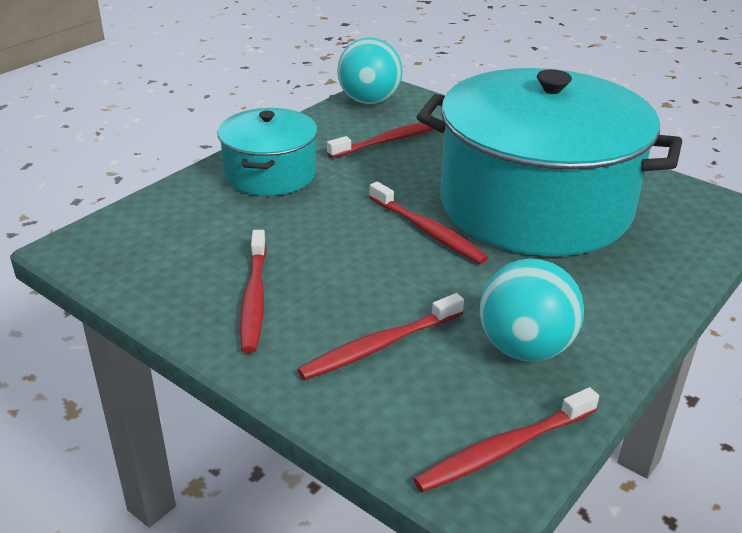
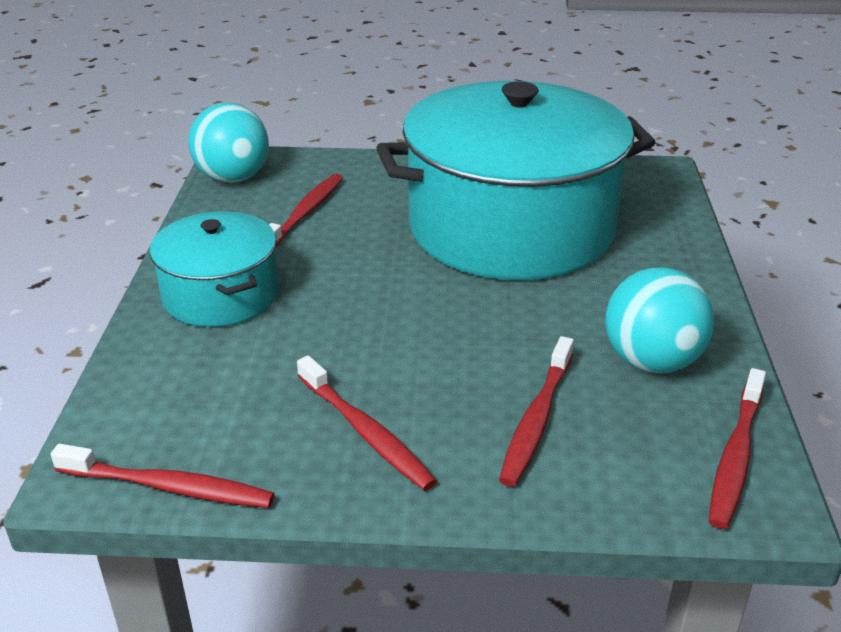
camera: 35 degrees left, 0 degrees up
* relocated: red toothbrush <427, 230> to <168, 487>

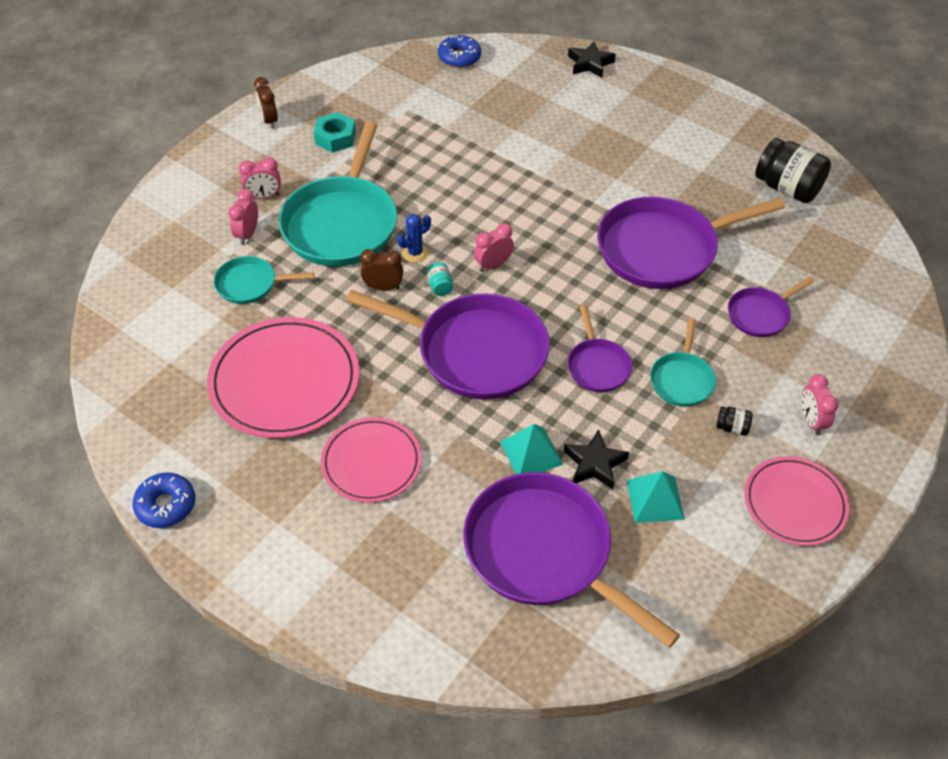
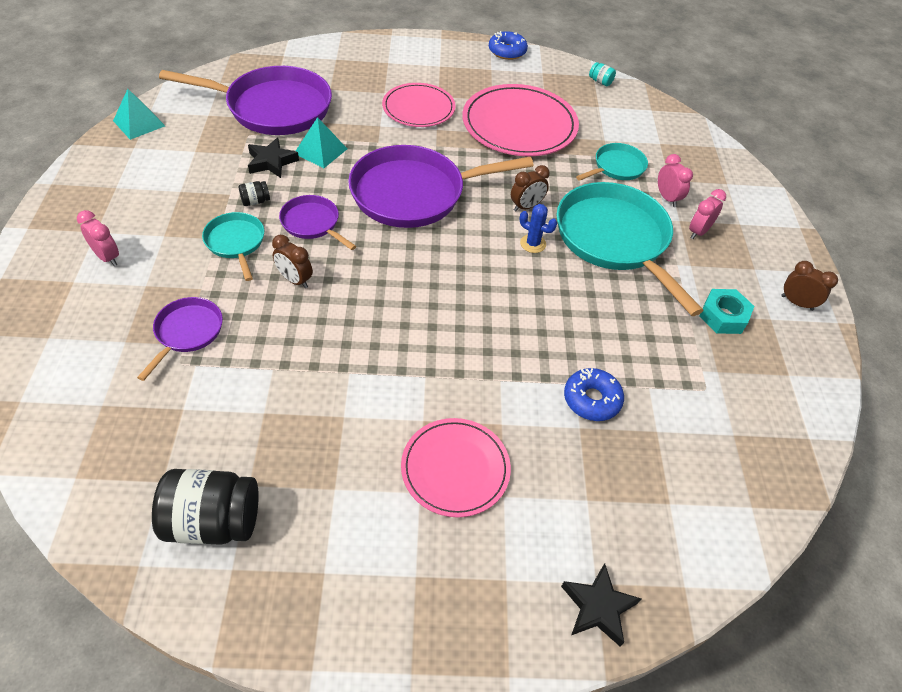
camera: 140 degrees right, 0 degrees up
* spun: blue cactus <415, 253> = <533, 244> 75 degrees counterclockwise
* relocated: turquoise jar <440, 286> to <600, 82>
* relocated: blue donut <459, 57> to <591, 399>
* missing: pink clock <493, 265>
* missing: purple pan <663, 249>
* relocated: turquoise pyramid <655, 499> to <139, 123>
* relocated: black jar <732, 427> to <255, 201>
* relocated: pink plate <795, 503> to <455, 469>
* appeared: brown clock <295, 280>

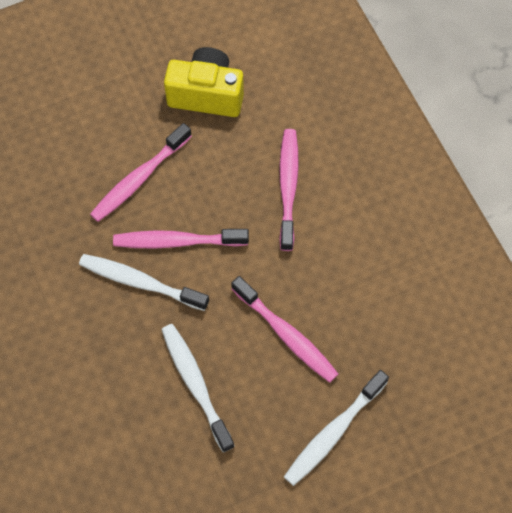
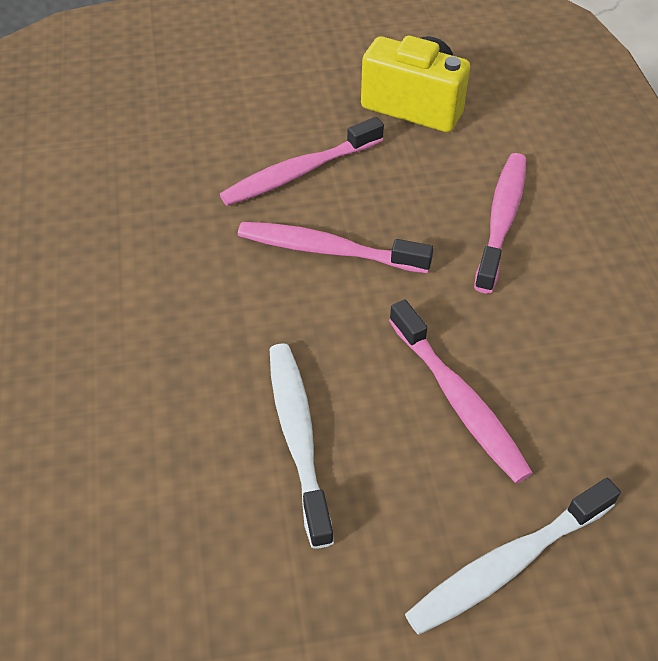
camera: 15 degrees right, 15 degrees down
* missing: white toothbrush <140, 282>

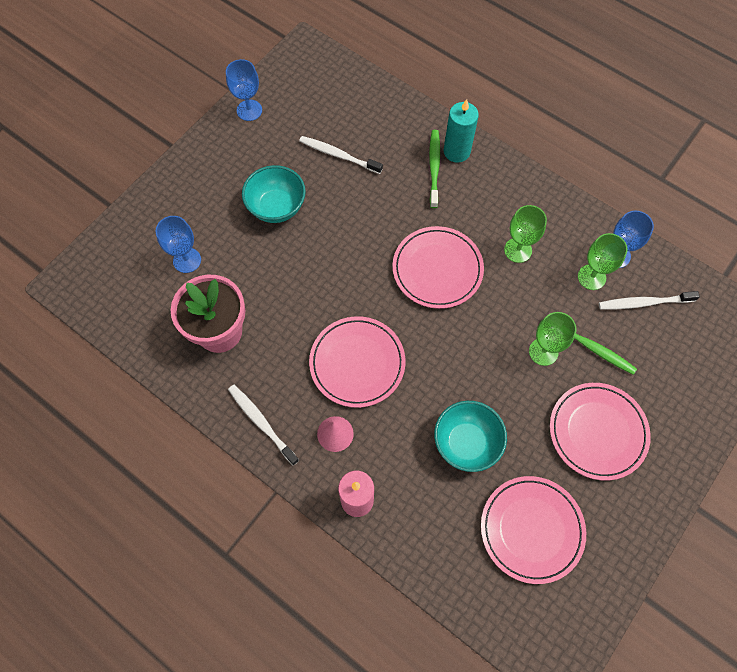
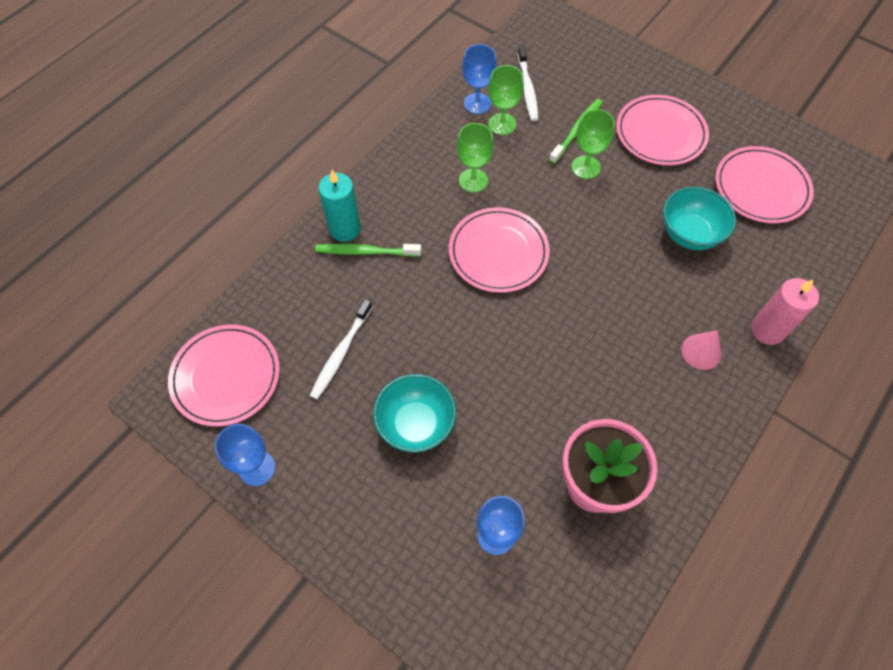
camera: 90 degrees left, 5 degrees down
* missing: white toothbrush <261, 423>
* relocated: pink plate <357, 363> to <226, 376>

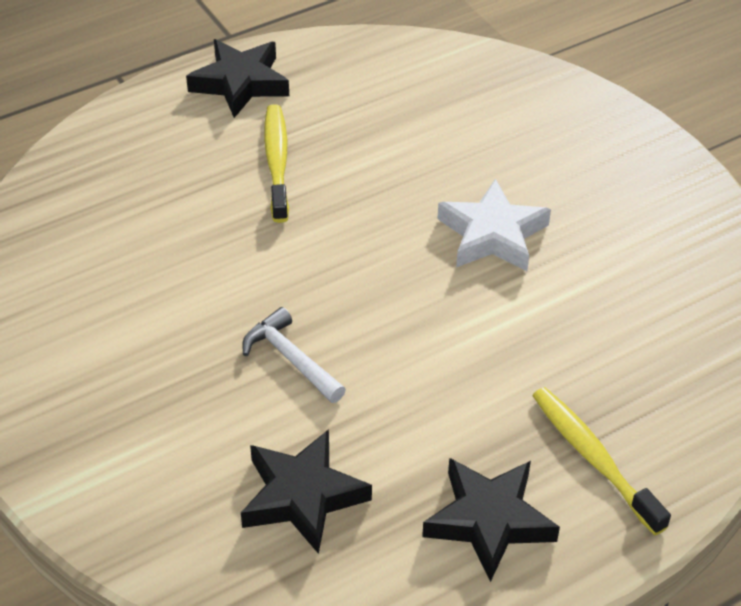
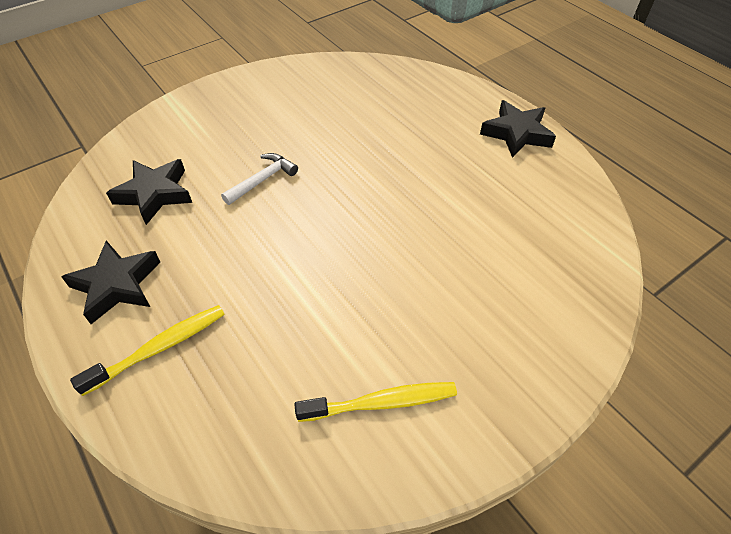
camera: 85 degrees right, 5 degrees up
* relocated: yellow toothbrush <277, 162> to <382, 403>
* missing: white star <492, 235>

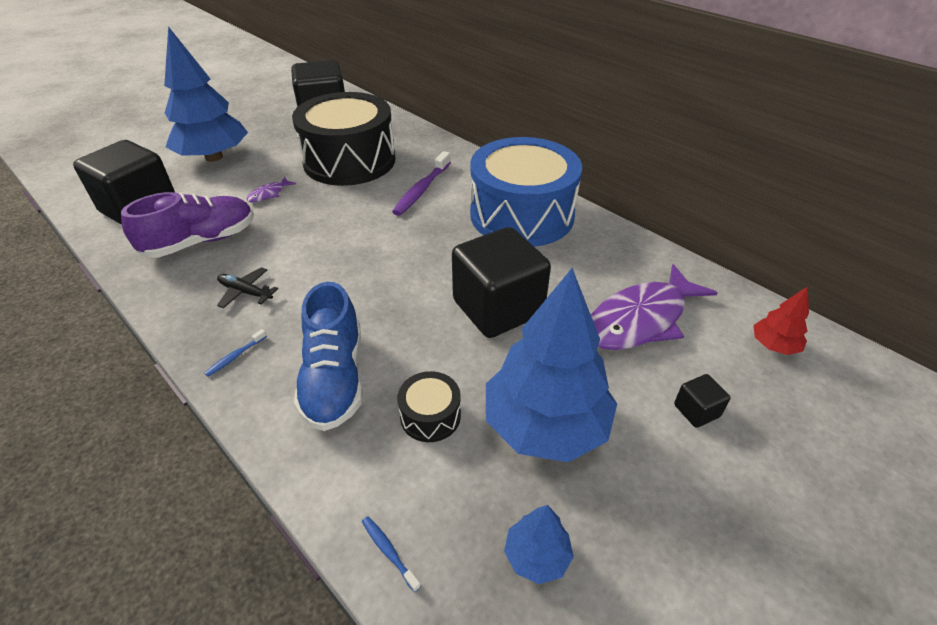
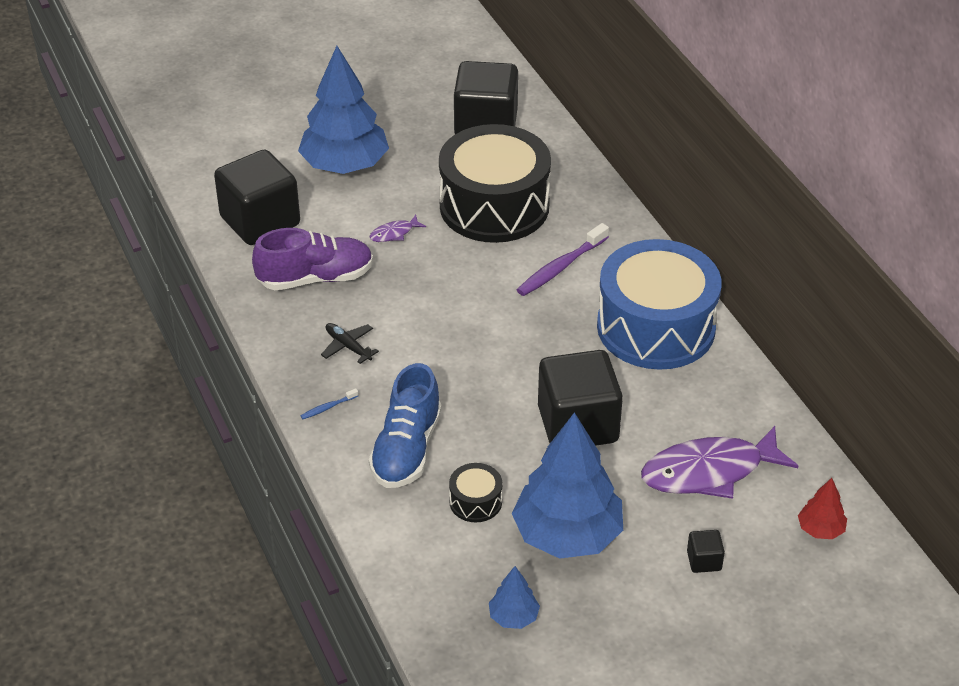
camera: 20 degrees right, 0 degrees up
* missing: blue toothbrush <389, 551>

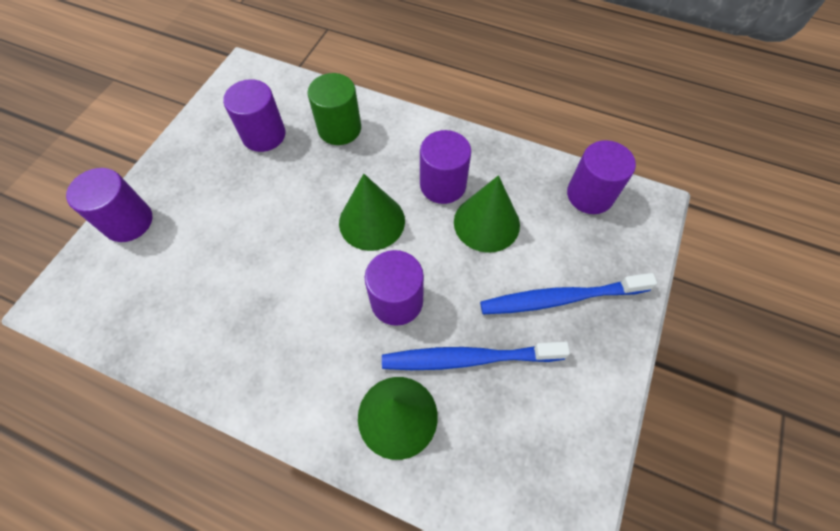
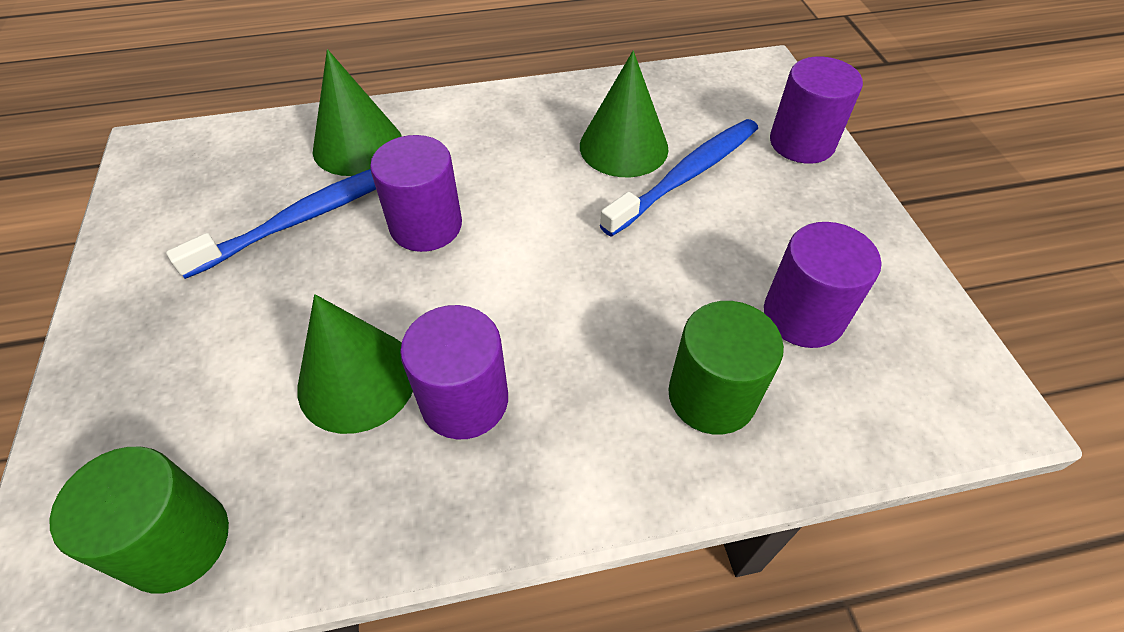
camera: 145 degrees right, 10 degrees down
* relocated: green cone <372, 221> to <623, 147>
* relocated: blue toothbrush <560, 298> to <686, 176>
* colour: purple cylinder <590, 195> to green cylinder <178, 541>

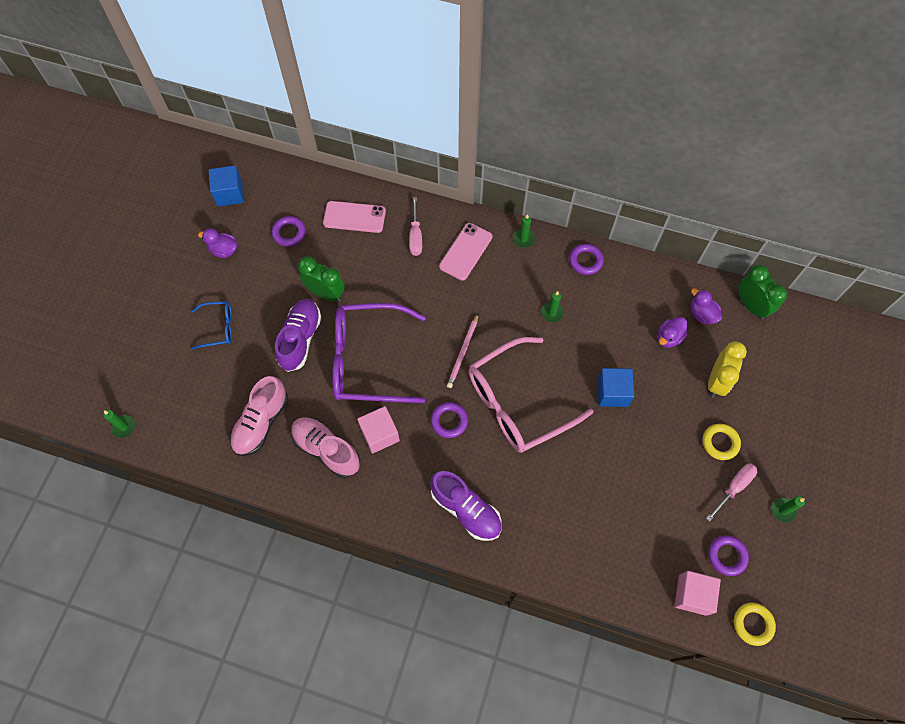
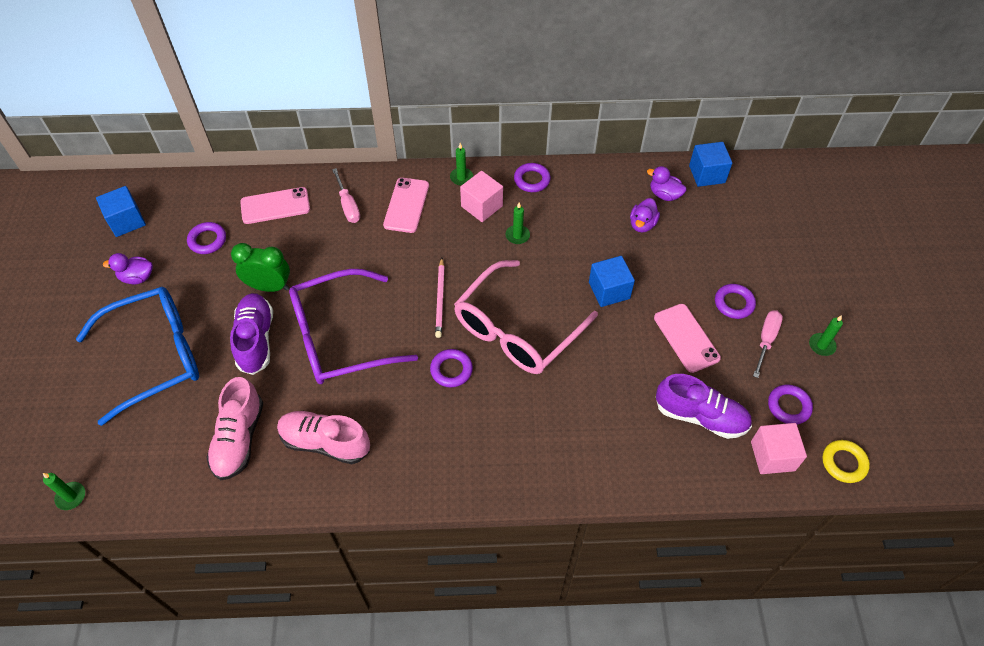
camera: 20 degrees left, 10 degrees down
* size: blue glasses <218, 327> = <155, 356> x2.13
* relocated: pink cube <380, 434> to <481, 206>
* relocated: purple shoe <466, 509> to <700, 416>
* colour: yellow ring <720, 443> to purple ring <734, 303>
* missing: yellow clock <716, 381>
* exchanged: green clock <751, 306> to blue cube <707, 174>
* appeared: pink phone <686, 338>

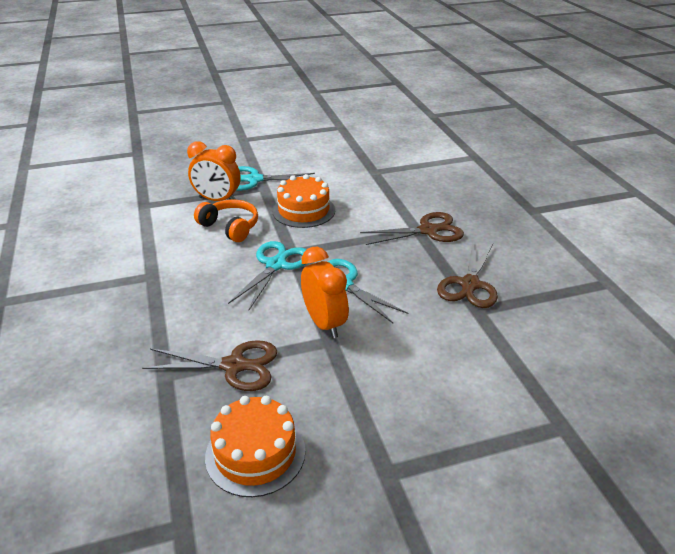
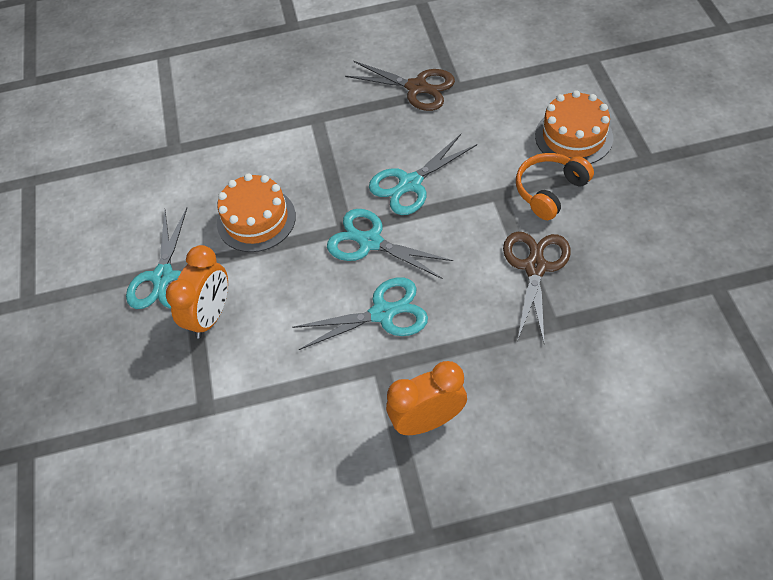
camera: 80 degrees left, 20 degrees up
* relocated: orange headphones <230, 227> to <550, 191>
* relocated: orange cake <255, 453> to <573, 136>
* relocated: orange clock <324, 323> to <427, 421>
* missing: brown scissors <428, 230>
* appeared: turquoise scissors <383, 313>

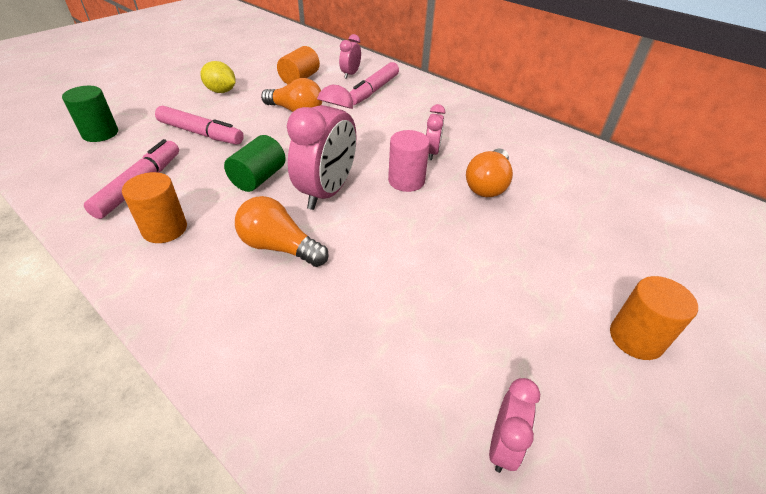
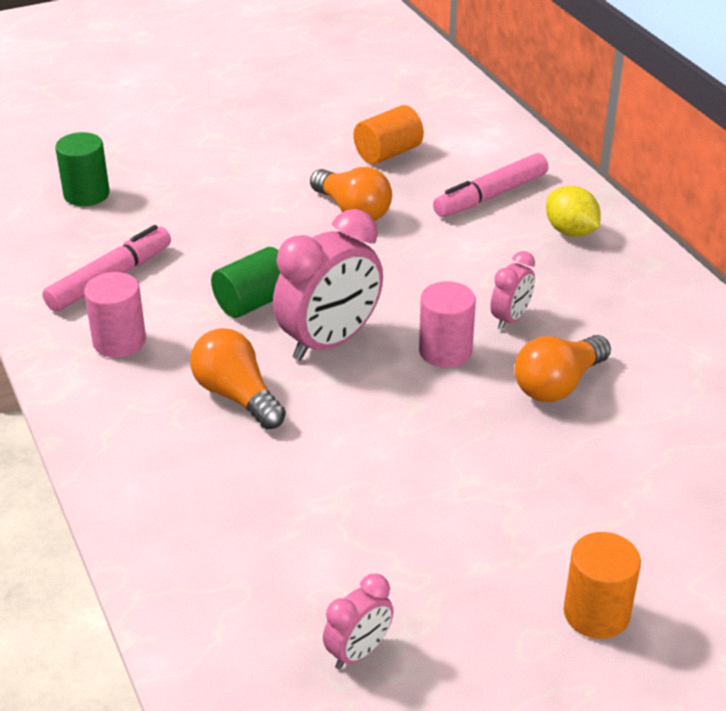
camera: 25 degrees right, 5 degrees down
* colour: orange cylinder <165, 229> to pink cylinder <119, 341>
* missing: pink marker <201, 133>
* relocated: yellow lemon <221, 91> to <570, 231>
* missing: pink clock <350, 74>

